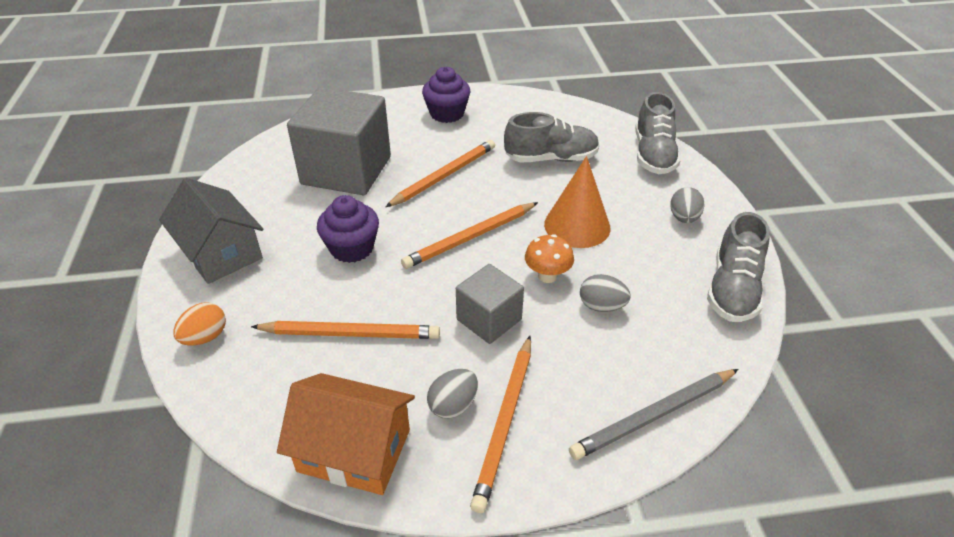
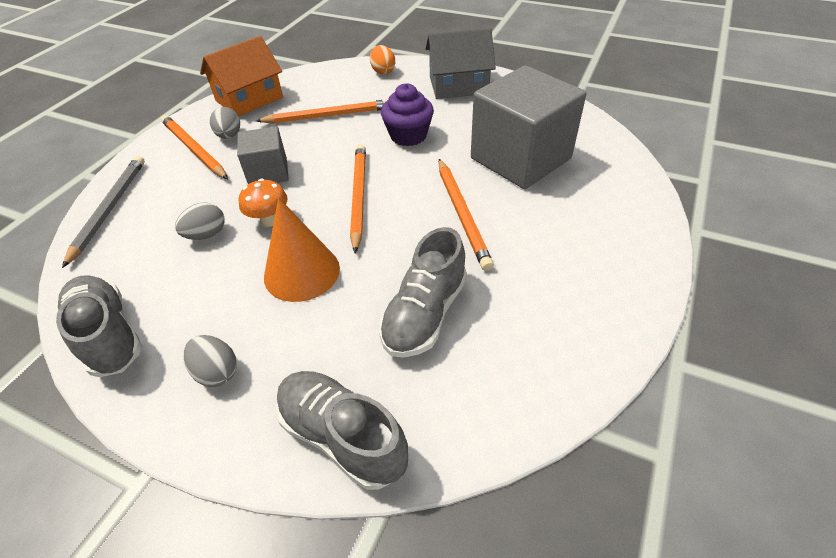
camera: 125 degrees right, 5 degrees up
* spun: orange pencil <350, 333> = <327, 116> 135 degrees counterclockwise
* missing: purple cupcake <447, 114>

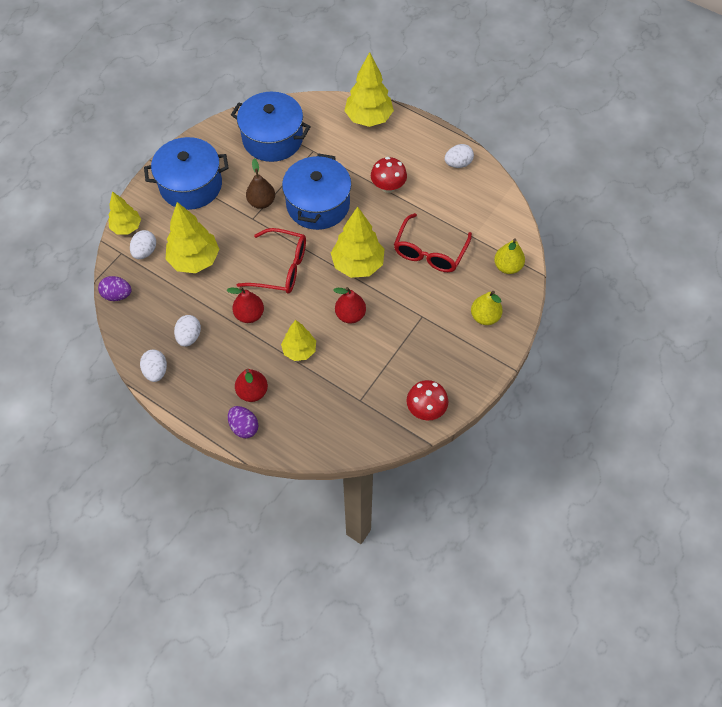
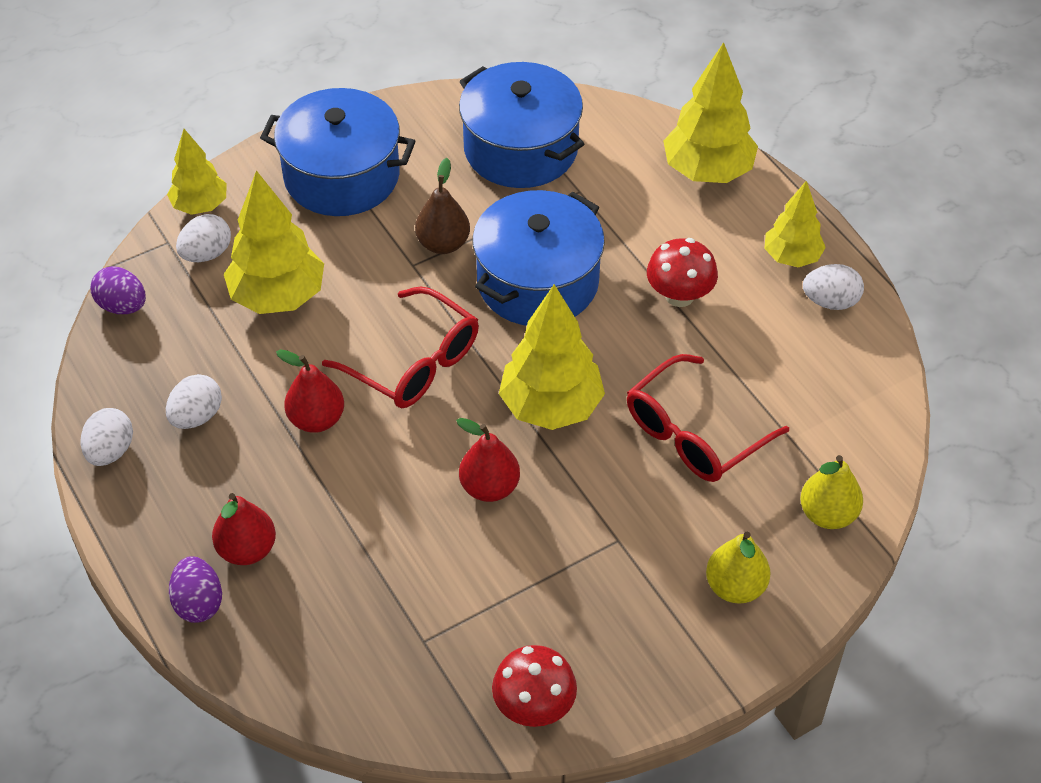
camera: 25 degrees right, 10 degrees down
* relocated: yellow tree <299, 350> to <791, 257>

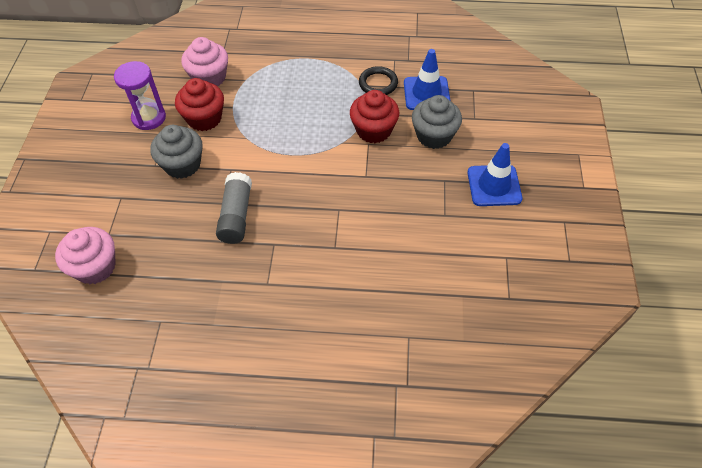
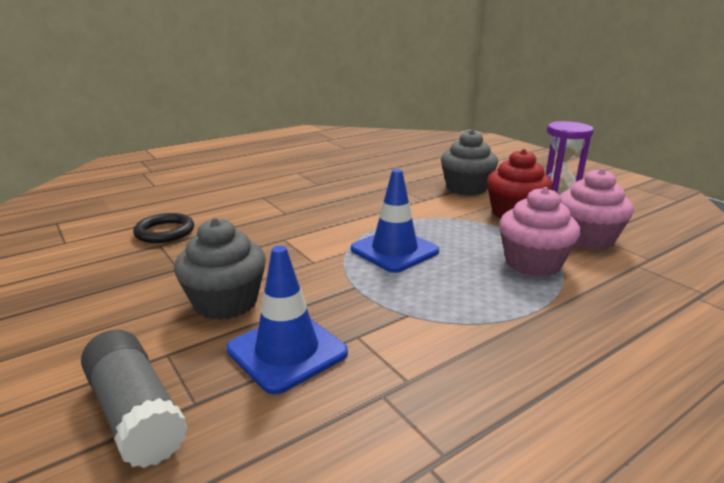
camera: 140 degrees right, 30 degrees down
* relocated: pink cupcake <95, 267> to <533, 263>
* relocated: grey glue stick <236, 215> to <136, 413>
* missing: red cupcake <374, 130>
* relocated: black ring <378, 83> to <165, 232>
* relocated: blue traffic cone <494, 185> to <394, 250>

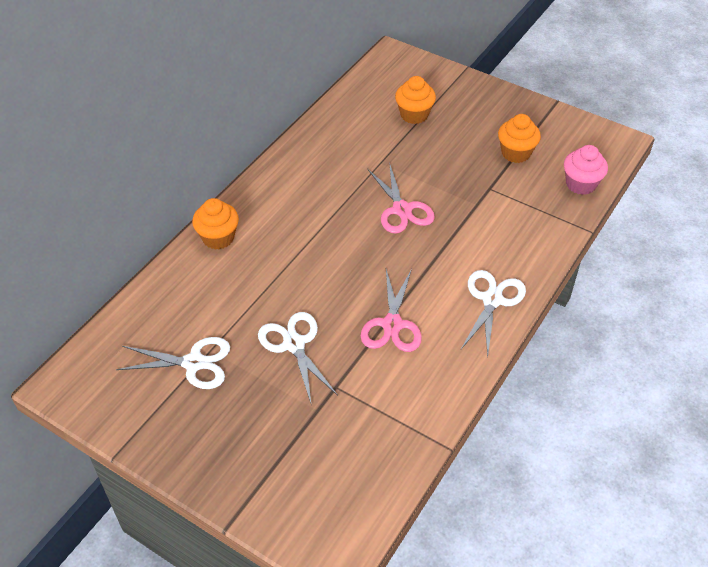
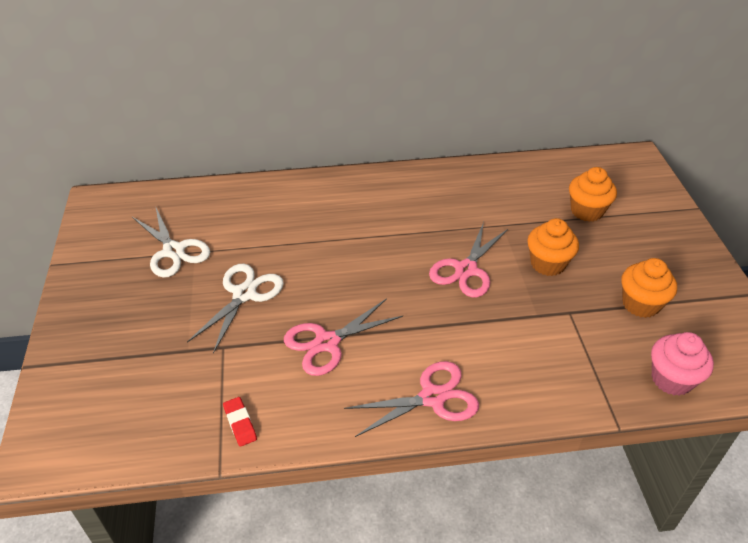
camera: 50 degrees right, 5 degrees down
* relocated: orange cupcake <218, 238> to <548, 264>
* colour: white scissors <492, 300> to pink scissors <432, 398>
* appeared: red eraser <240, 423>

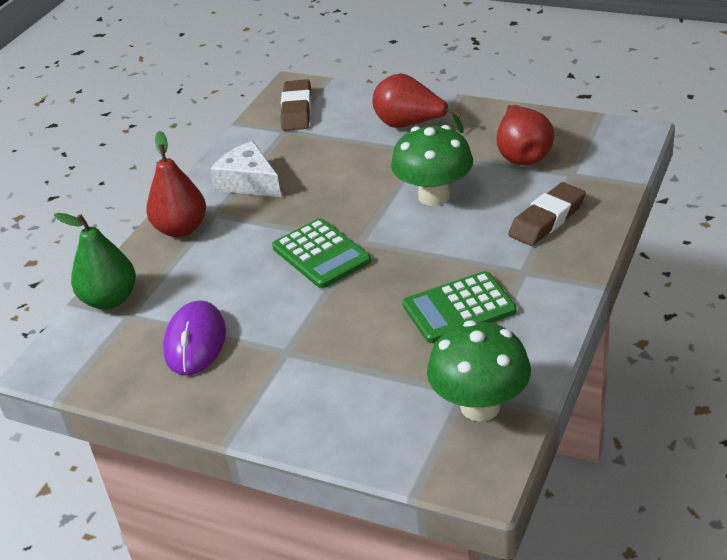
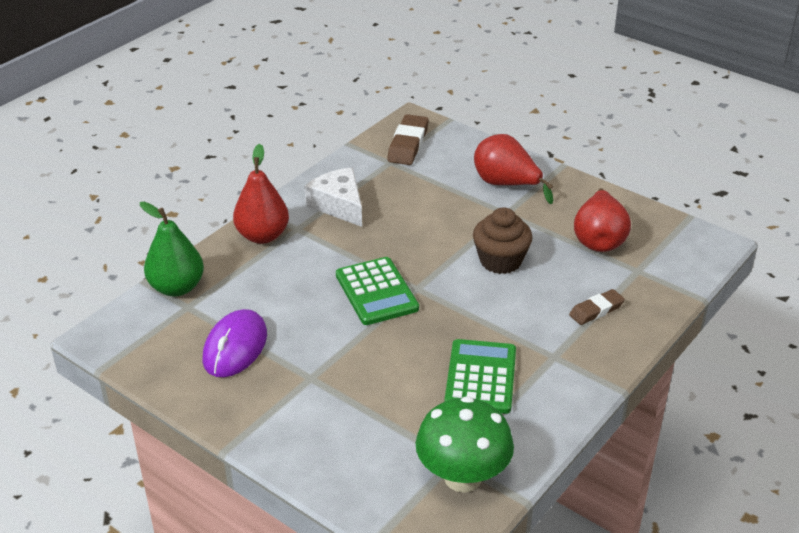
camera: 10 degrees right, 0 degrees up
* exchanged: green mushroom <434, 196> to brown cupcake <500, 261>
* spun: green calculator <459, 308> = <480, 377> 105 degrees clockwise
* size: brown eraser <547, 219> = <596, 310> x0.65

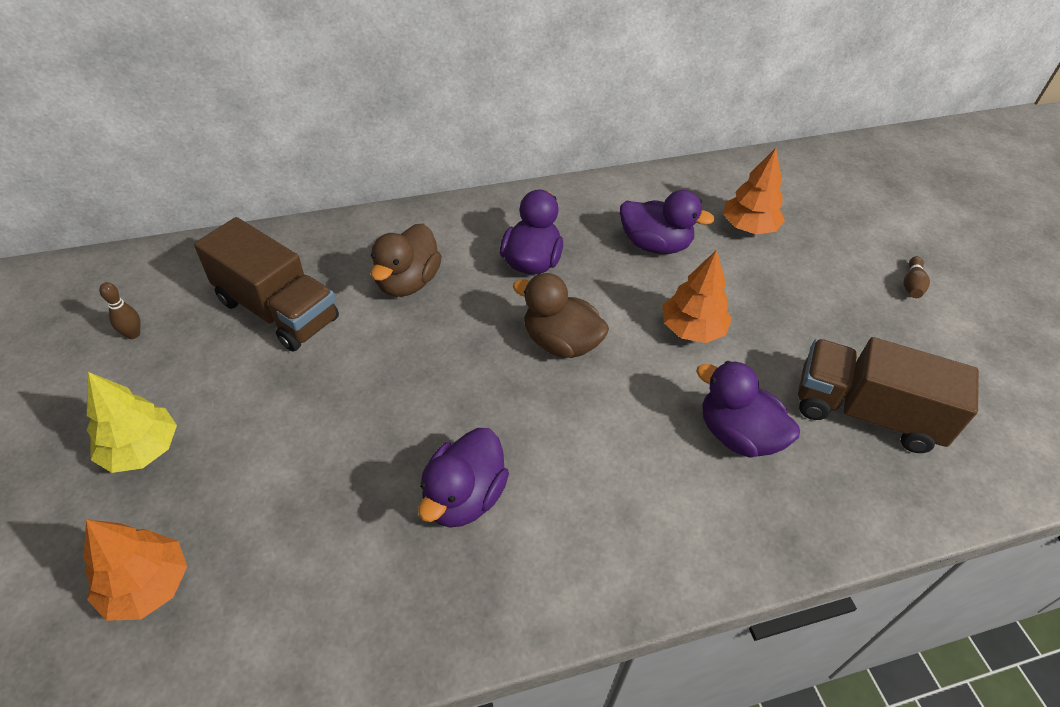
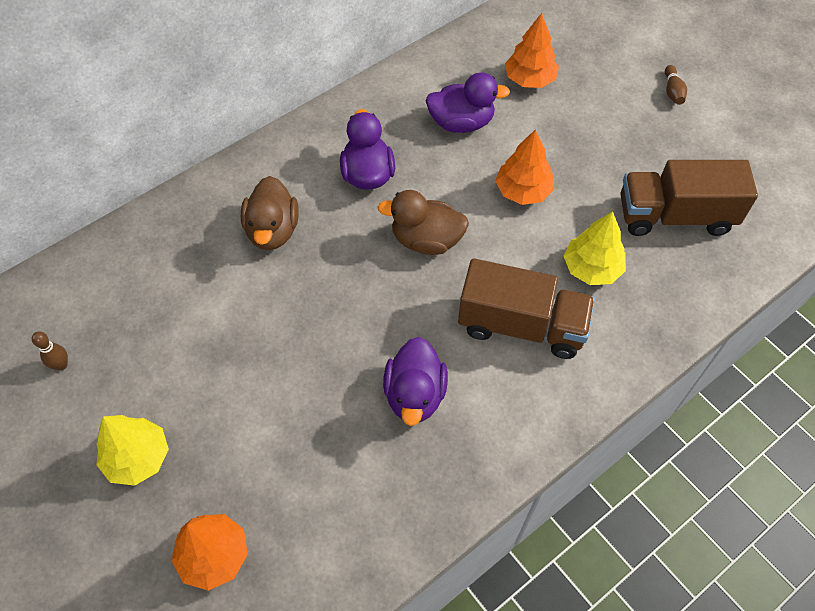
camera: 20 degrees left, 10 degrees up
* relocated: brown truck <277, 310> to <521, 325>
* exchanged: purple duck <737, 435> to yellow tree <591, 268>

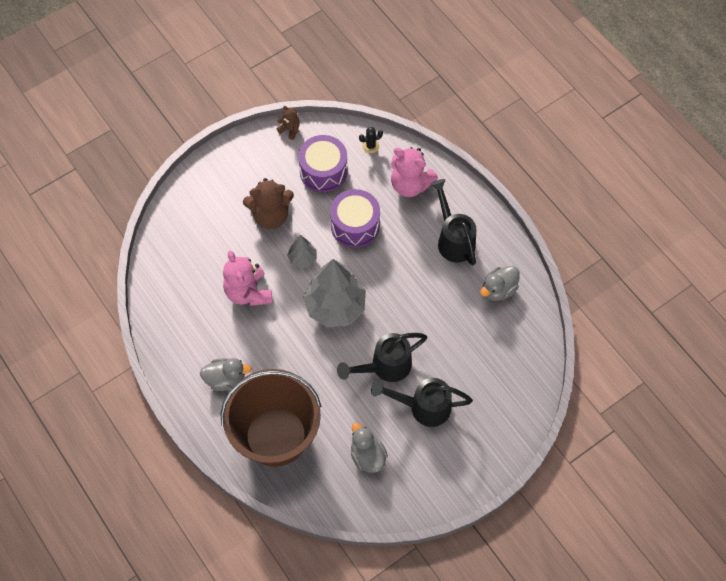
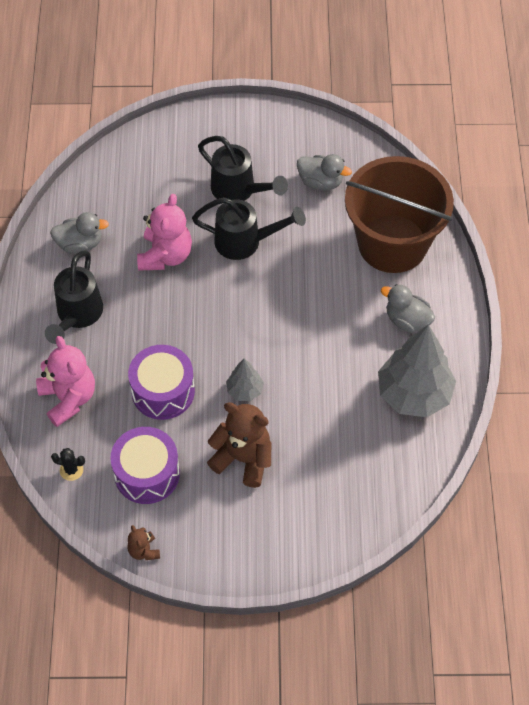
camera: 145 degrees left, 5 degrees down
* relocated: pink teddy bear <248, 292> to <165, 255>
* relocated: grey tree <335, 306> to <413, 394>
* spun: grey duck <367, 456> = <320, 182> 75 degrees counterclockwise

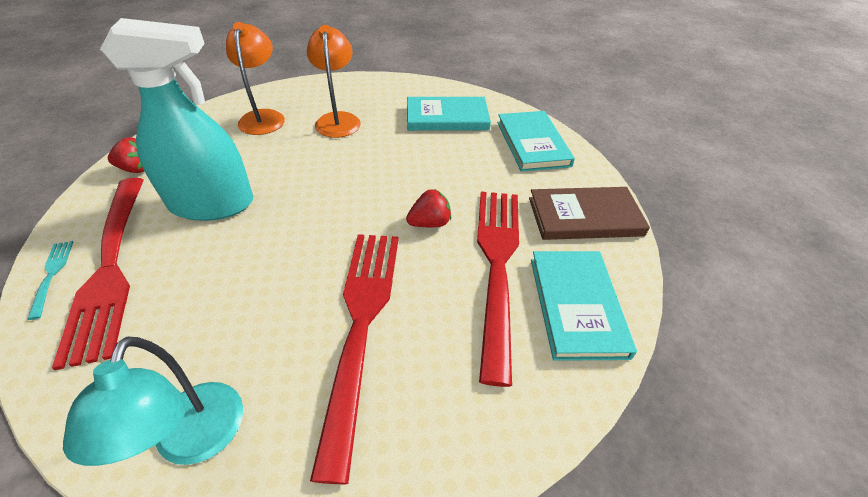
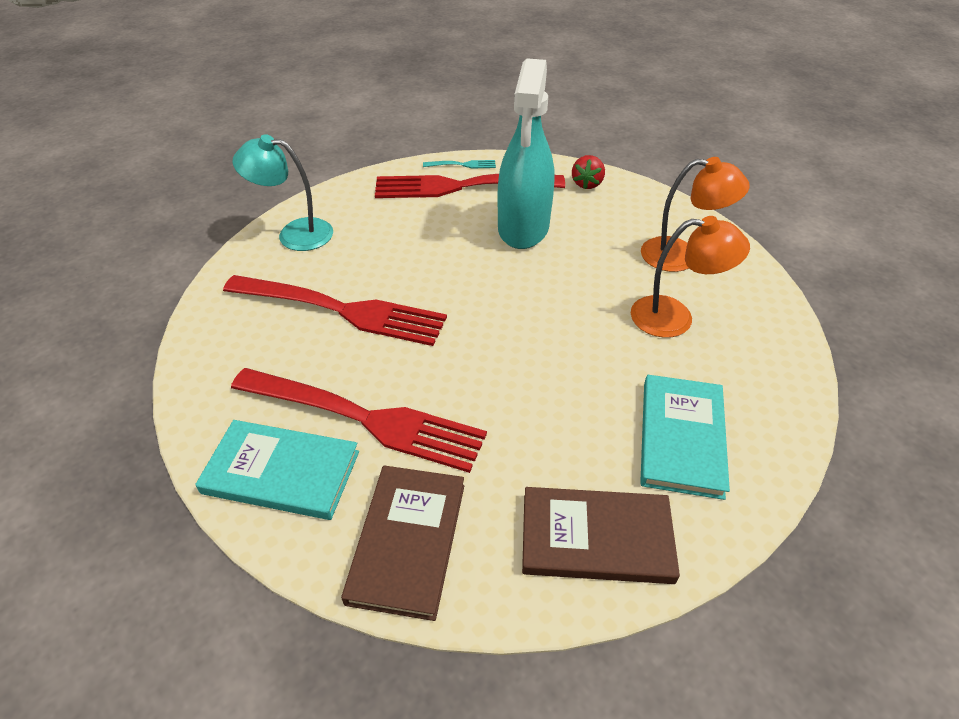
camera: 105 degrees right, 0 degrees up
* missing: red strawberry <429, 223>
* colour: turquoise book <532, 143> to brown book <596, 538>

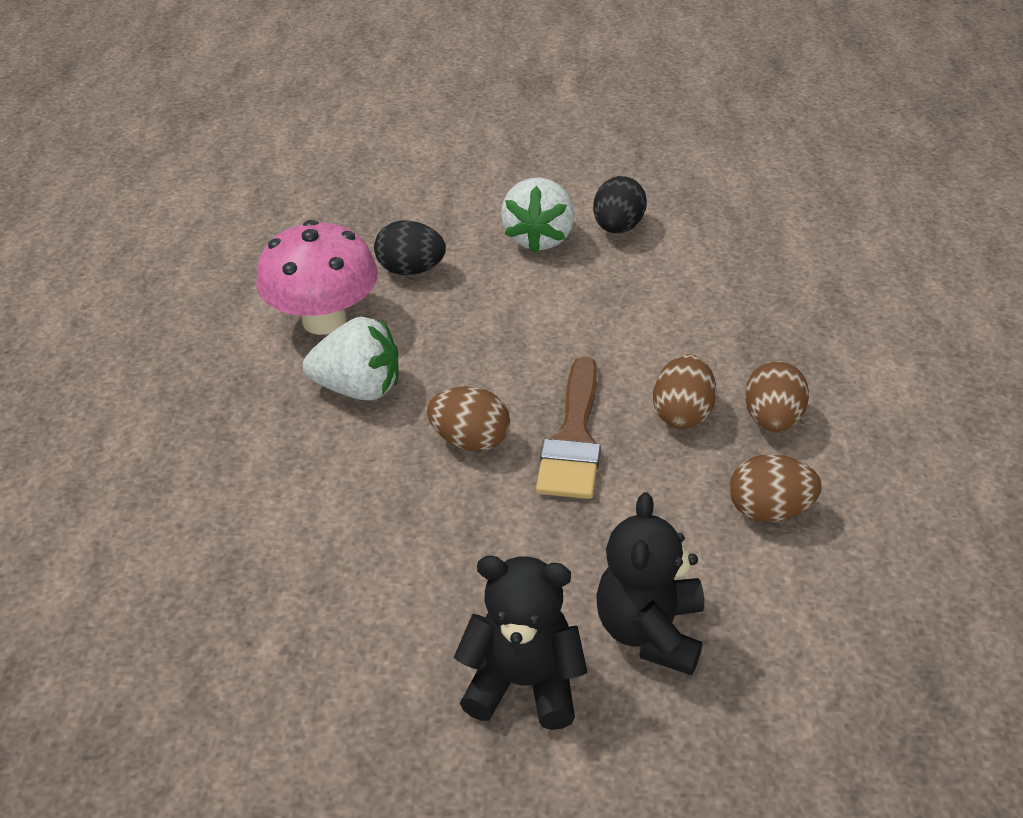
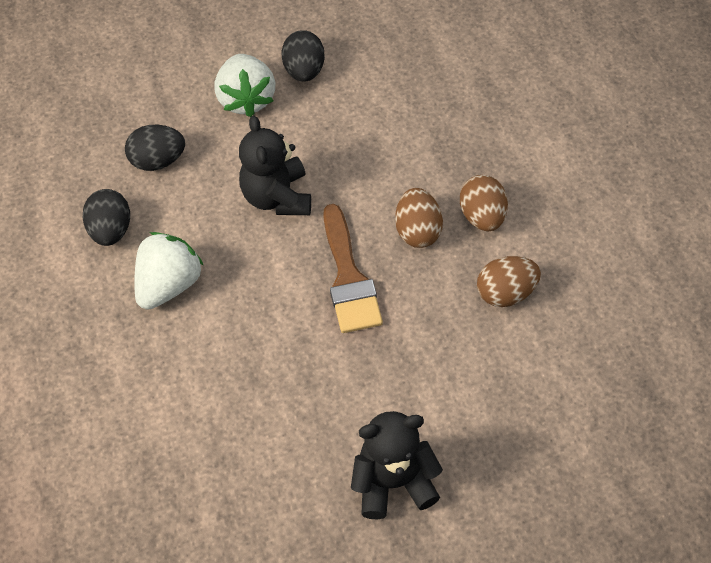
camera: 20 degrees left, 15 degrees up
* exchanged: pink mushroom <324, 320> to black egg <111, 230>
* spun: white strawberry <359, 388> = <169, 284> 45 degrees counterclockwise
* missing: brown egg <470, 440>
* relocated: black teddy bear <650, 631> to <277, 197>

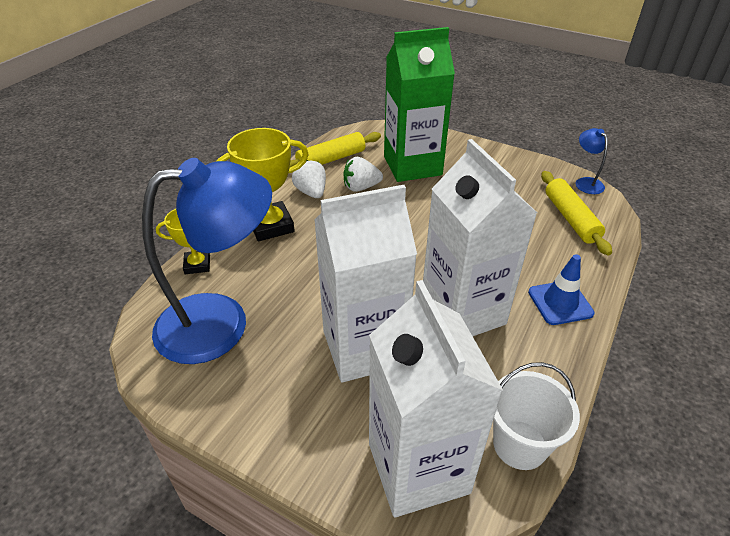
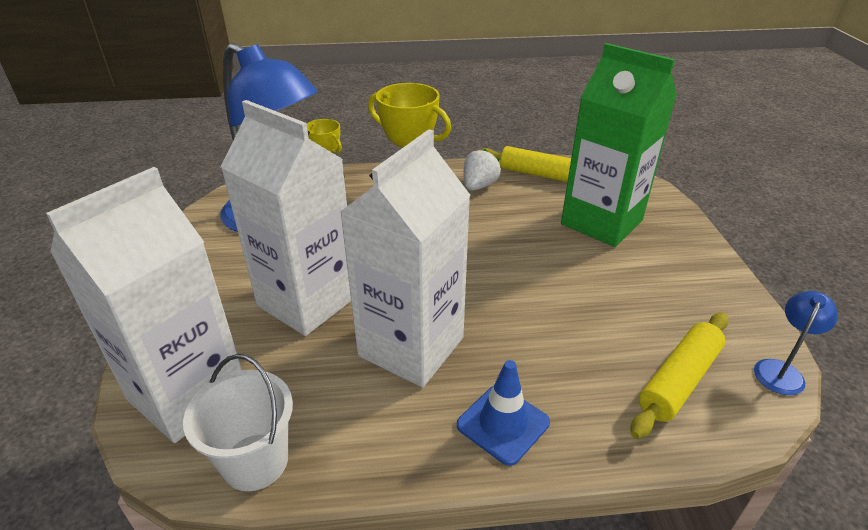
camera: 55 degrees right, 5 degrees down
* missing: white strawberry <361, 187>

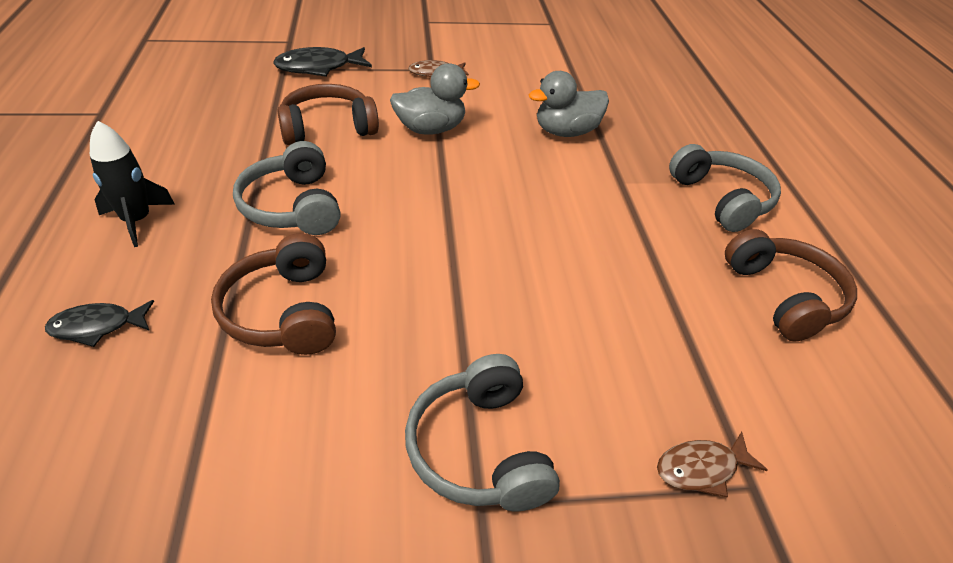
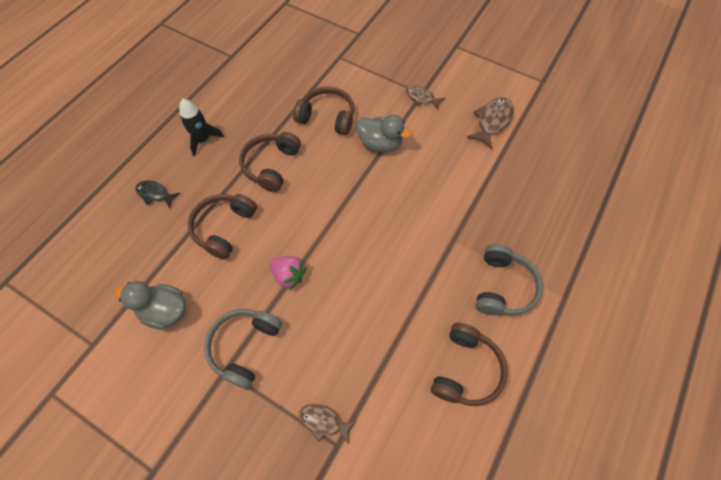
camera: 40 degrees right, 20 degrees up
* colour: grey headphones <293, 206> to brown headphones <271, 166>
* missing: black fish <318, 67>
* relocated: grey duck <566, 132> to <165, 311>
* appeared: pink strawberry <289, 275>
* appeared: brown fish <492, 121>

